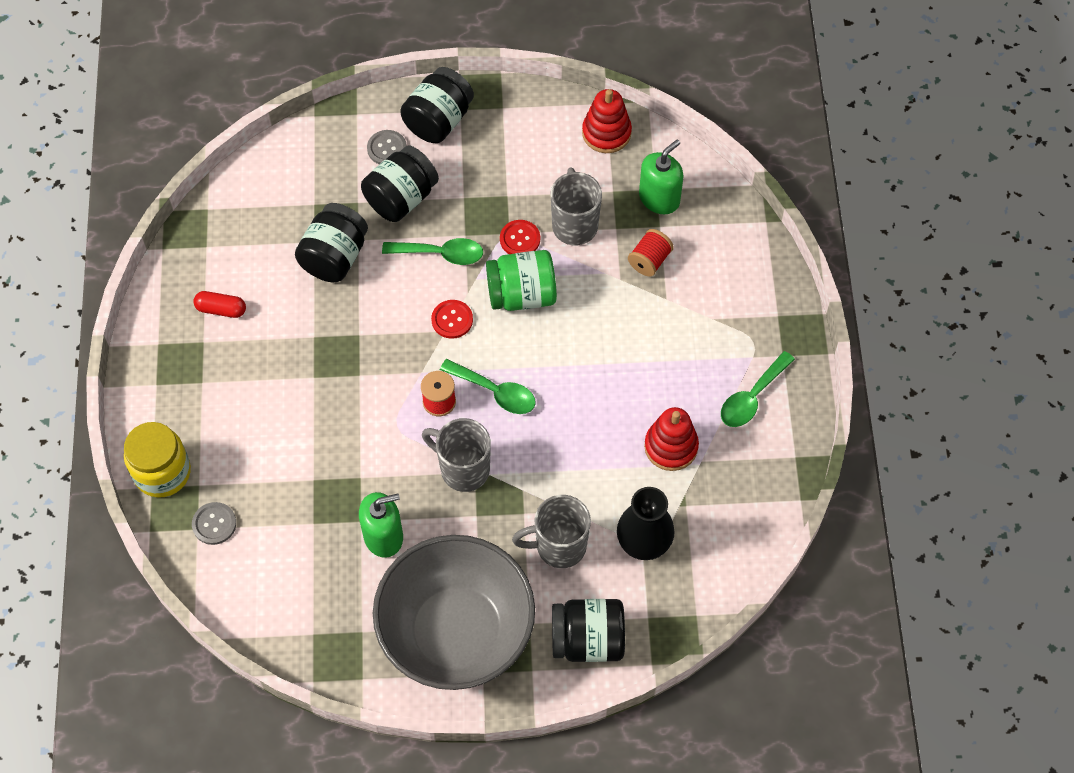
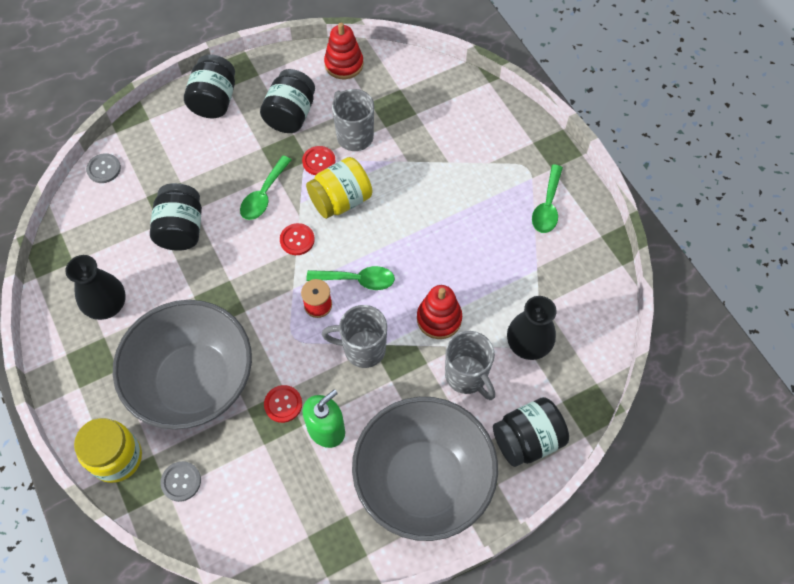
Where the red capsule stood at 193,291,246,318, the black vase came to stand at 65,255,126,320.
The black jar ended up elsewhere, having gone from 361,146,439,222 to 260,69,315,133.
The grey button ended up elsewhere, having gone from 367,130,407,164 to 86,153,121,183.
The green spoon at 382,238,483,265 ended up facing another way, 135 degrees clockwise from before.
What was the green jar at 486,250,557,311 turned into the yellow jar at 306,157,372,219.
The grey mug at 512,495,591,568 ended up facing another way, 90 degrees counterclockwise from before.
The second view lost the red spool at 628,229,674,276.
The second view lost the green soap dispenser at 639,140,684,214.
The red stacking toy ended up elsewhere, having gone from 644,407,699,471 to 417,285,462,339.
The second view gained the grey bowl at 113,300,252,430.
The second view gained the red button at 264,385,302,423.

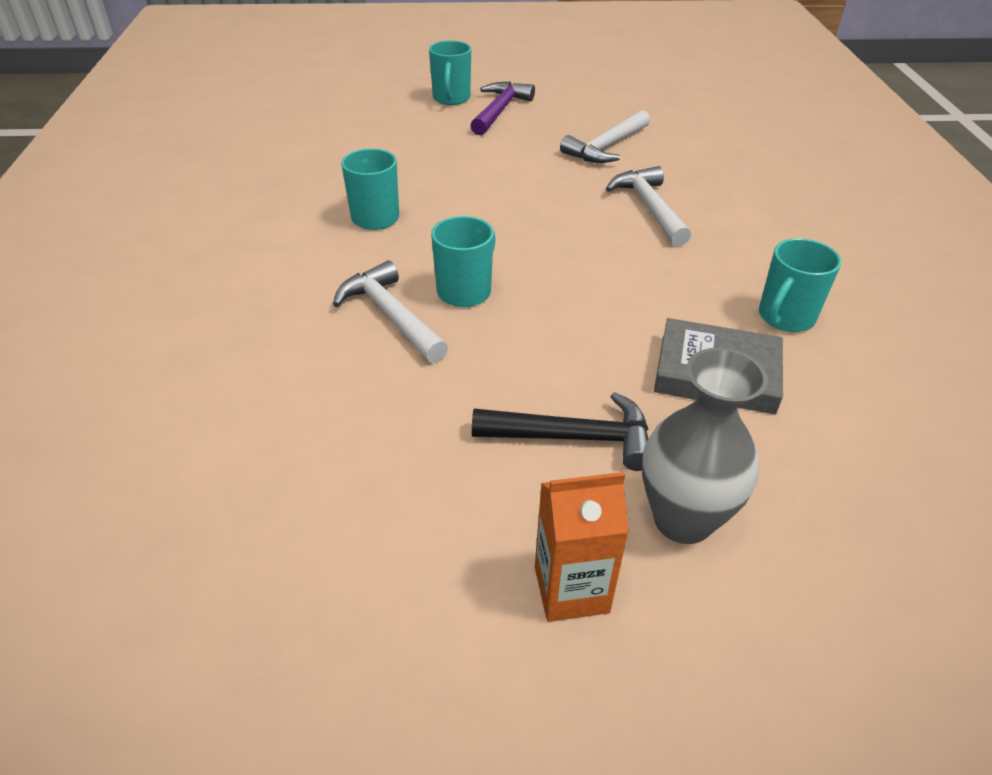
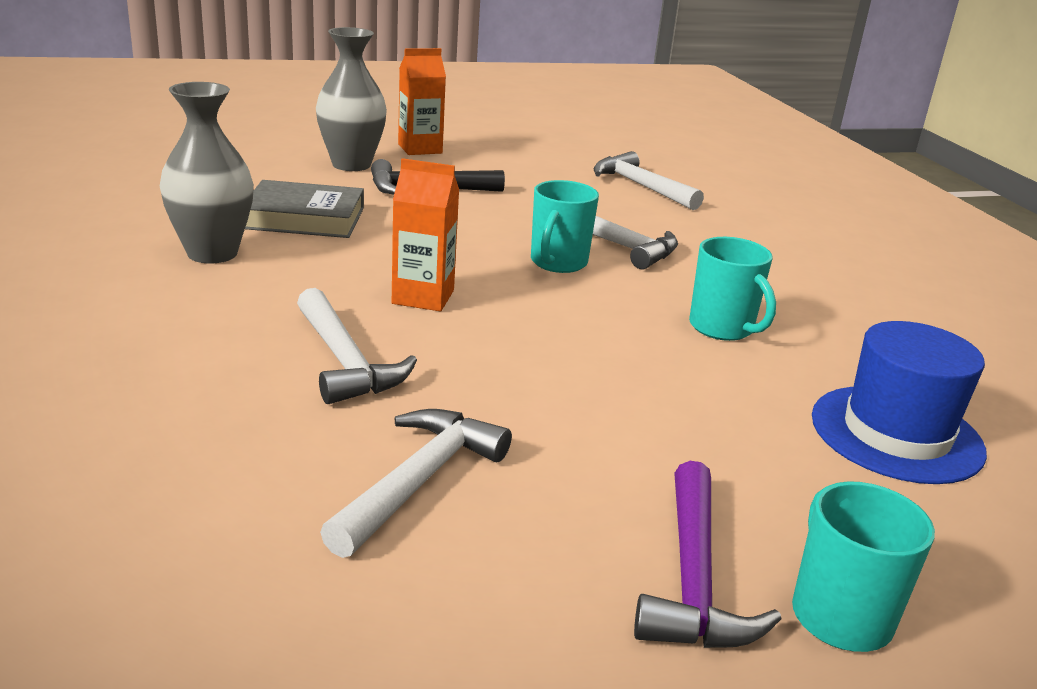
Where the turquoise mug stood at 759,238,841,332, the grey vase came to stand at 160,82,254,263.
The second view gained the orange carton at 392,158,459,311.
The second view gained the white hammer at 593,151,704,210.
The second view gained the blue hat at 812,321,987,484.

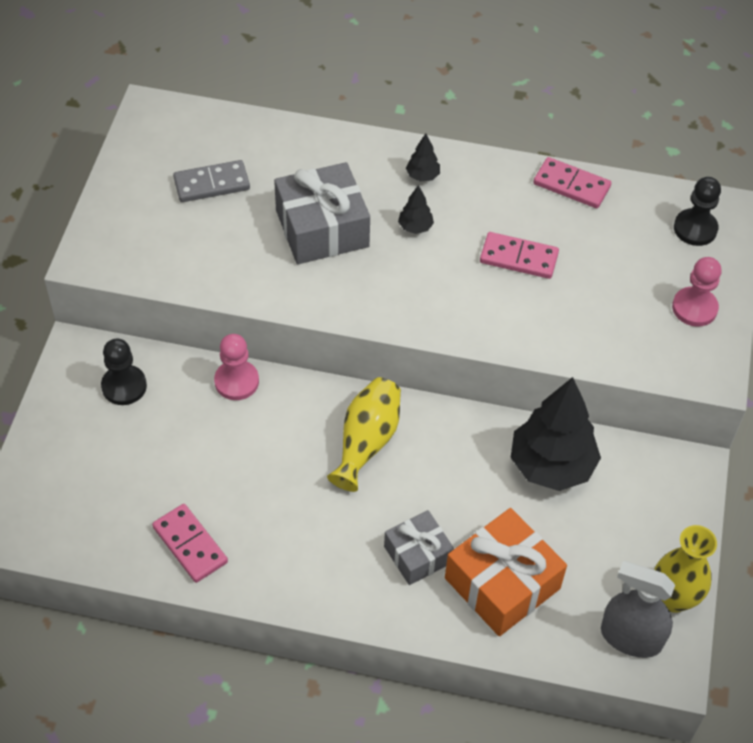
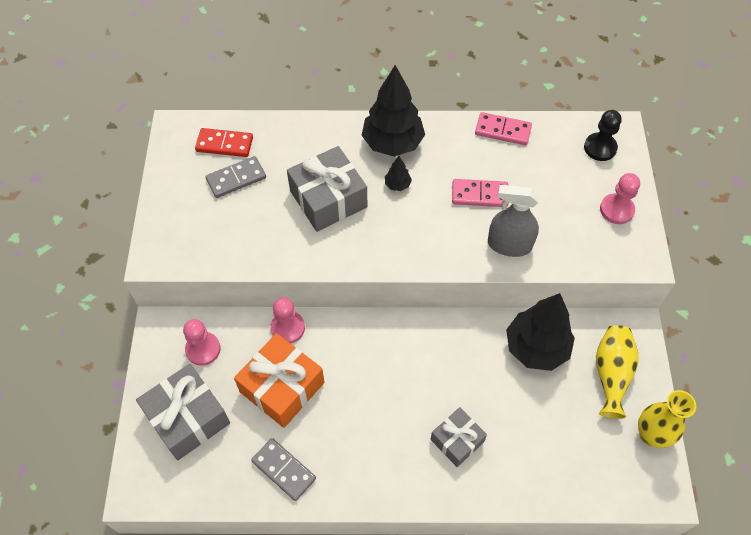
What was the black pawn at 101,339,147,405 turned into the pink pawn at 183,319,221,366.
What was the pink domino at 152,504,228,583 turned into the grey domino at 251,438,316,501.
The yellow vase ended up elsewhere, having gone from 327,377,401,492 to 596,325,639,419.
The size of the black tree at 406,134,440,182 changed by a factor of 2.37.
The orange gift ended up elsewhere, having gone from 445,508,567,636 to 234,333,324,428.
The grey spray bottle ended up elsewhere, having gone from 601,561,675,658 to 488,185,539,257.
The second view gained the grey gift at 136,364,230,460.
The second view gained the red domino at 195,128,253,157.

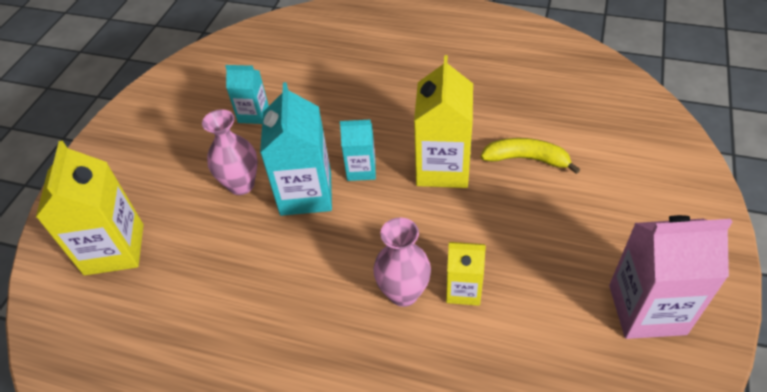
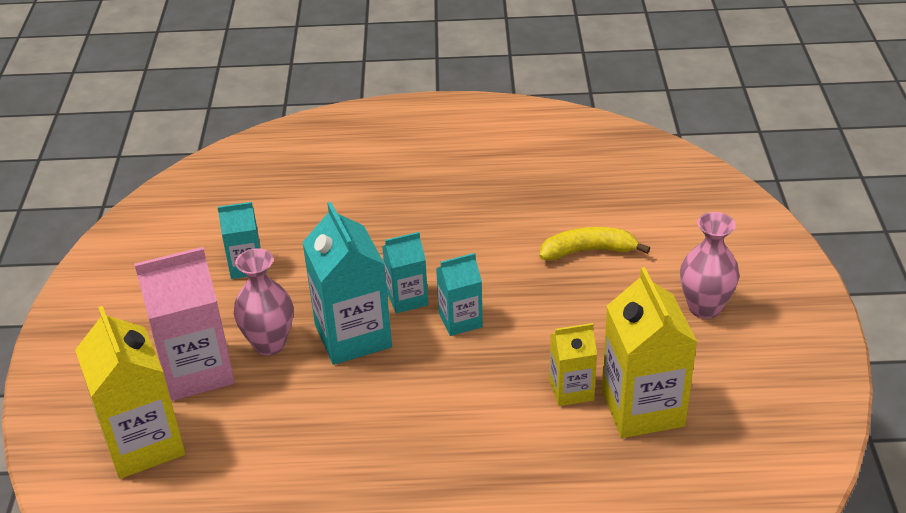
The pink vase ended up elsewhere, having gone from 373,218,431,307 to 680,212,740,319.
The yellow carton ended up elsewhere, having gone from 414,55,473,188 to 602,267,697,438.
The pink carton ended up elsewhere, having gone from 609,215,732,339 to 134,247,235,401.
The second view gained the turquoise carton at 436,253,483,336.

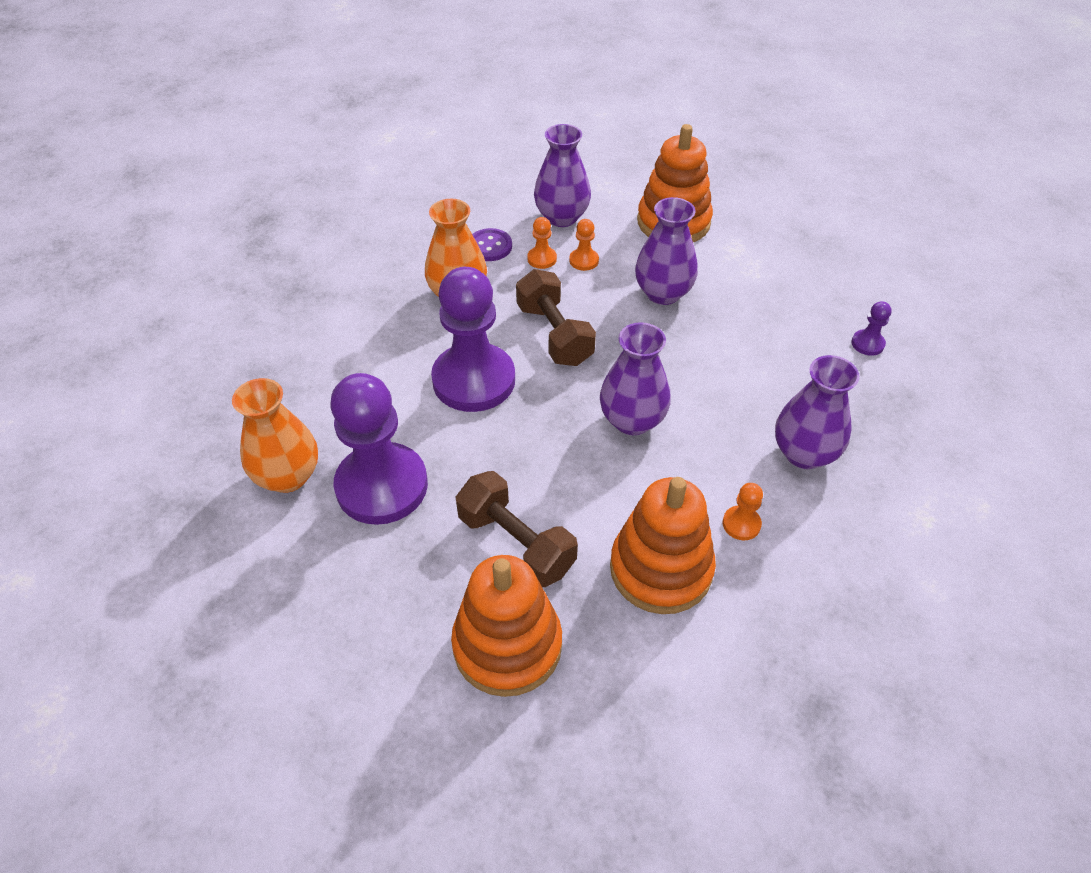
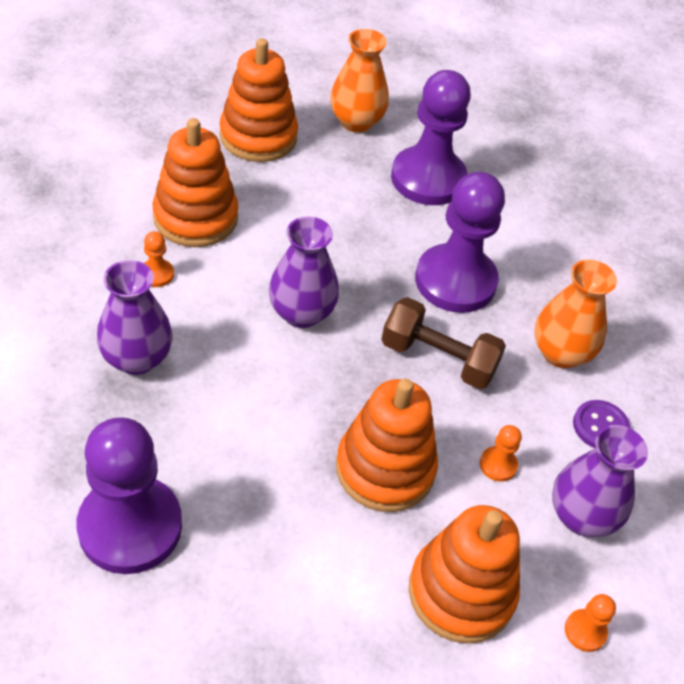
The orange vase ended up elsewhere, having gone from 232,378,318,493 to 330,29,389,133.
The second view lost the brown dumbbell at 456,471,578,587.
The orange pawn ended up elsewhere, having gone from 527,217,557,269 to 565,594,616,652.
Where the purple vase stood at 635,197,698,305, the orange stacking toy came to stand at 336,379,438,512.
The size of the purple pawn at 851,301,892,356 changed by a factor of 2.49.

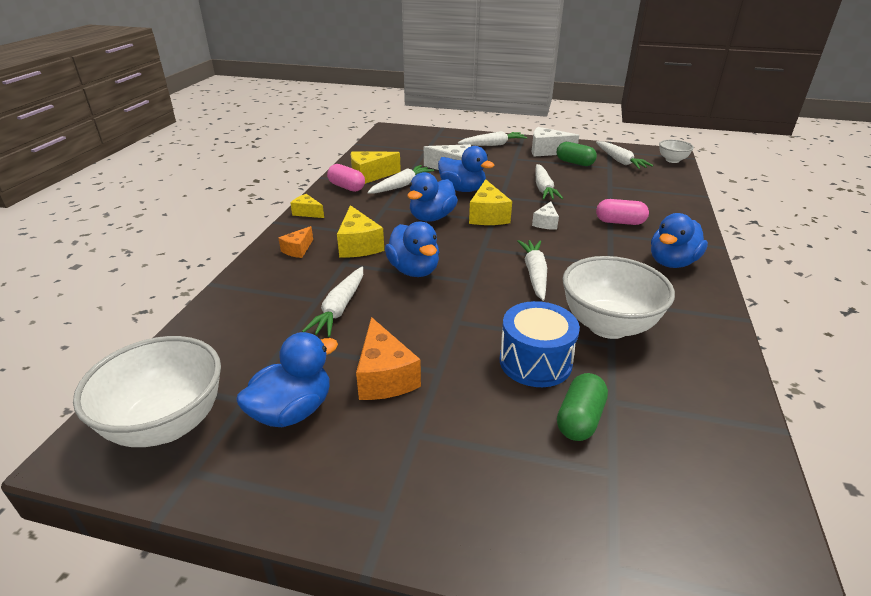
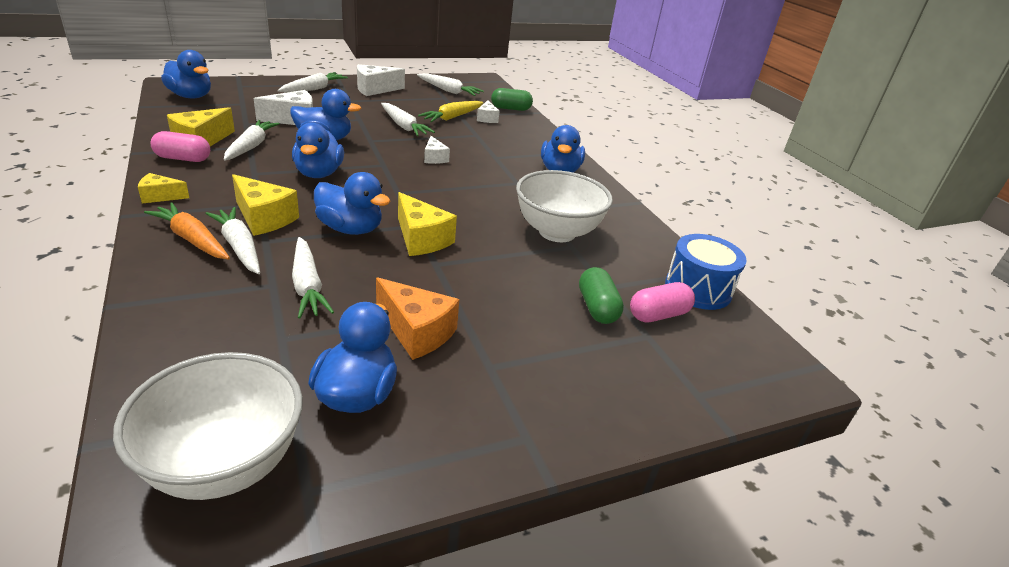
Where the orange cheese stood at 279,226,313,258, the orange carrot came to stand at 144,202,230,260.
The yellow cheese ended up elsewhere, having gone from 469,179,512,225 to 398,192,457,256.
The blue drum ended up elsewhere, having gone from 500,301,580,387 to 665,234,747,310.
The white carrot ended up elsewhere, having gone from 518,240,547,301 to 205,207,260,274.
The green capsule ended up elsewhere, having gone from 557,142,597,166 to 491,88,533,111.
The pink capsule ended up elsewhere, having gone from 596,199,649,225 to 630,282,695,323.
The second view lost the white bowl at 659,140,694,163.
The second view gained the blue duck at 161,50,211,98.
The second view gained the yellow carrot at 418,101,484,122.
The second view gained the white cheese at 477,100,499,123.

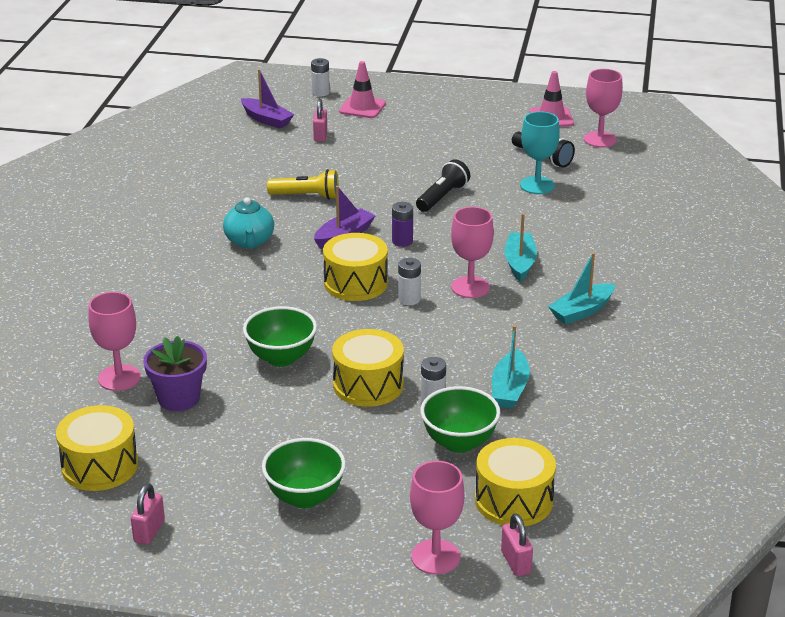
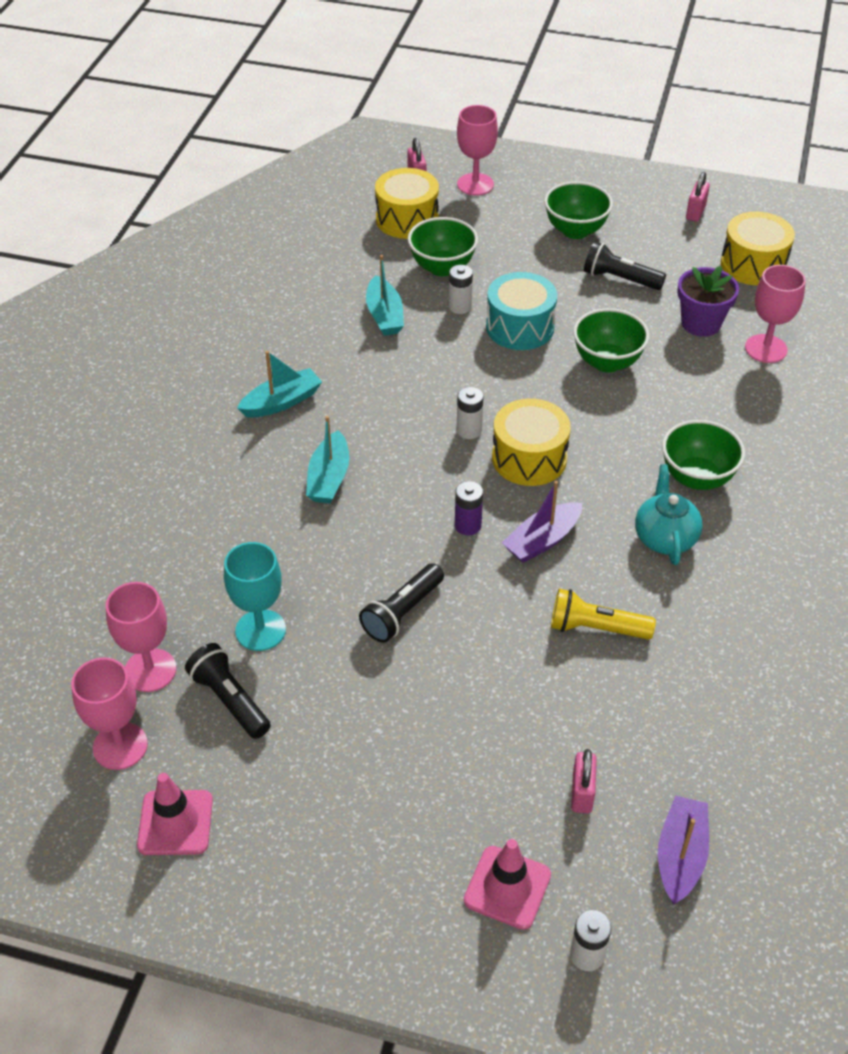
The purple boat at 241,69,294,129 ended up facing another way, 60 degrees clockwise from before.
What was the yellow drum at 332,329,404,407 turned into the turquoise drum at 486,272,557,350.
The pink goblet ended up elsewhere, having gone from 451,207,494,298 to 106,582,176,692.
The turquoise boat at 492,325,530,409 ended up facing another way, 150 degrees clockwise from before.
The second view gained the black flashlight at 584,241,666,290.
The second view gained the green bowl at 662,420,745,490.

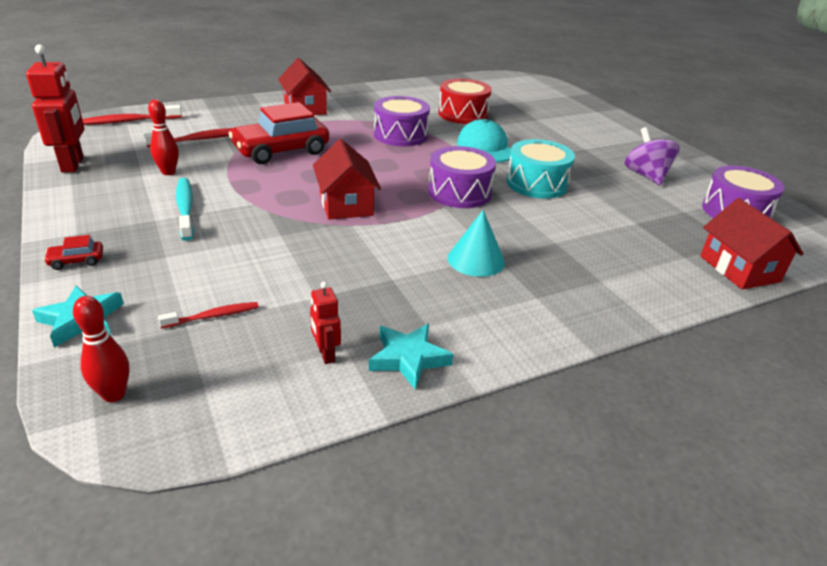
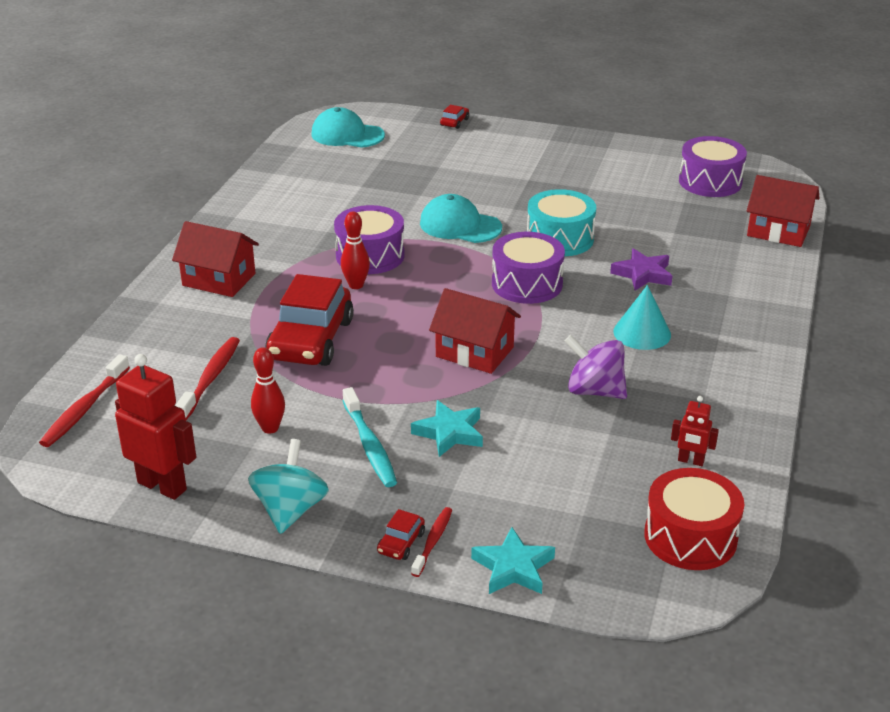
The red bowling pin ended up elsewhere, having gone from 73,296,130,402 to 341,211,370,289.
The red toothbrush ended up elsewhere, having gone from 158,302,259,328 to 411,507,452,577.
The turquoise toothbrush at 176,178,194,241 ended up facing another way, 135 degrees counterclockwise from before.
The turquoise star ended up elsewhere, having gone from 369,323,453,390 to 411,400,483,457.
The red drum ended up elsewhere, having gone from 438,79,492,124 to 644,468,744,570.
The purple spinning top ended up elsewhere, having gone from 625,127,680,185 to 565,335,627,399.
The second view gained the turquoise spinning top at 248,439,329,534.
The second view gained the turquoise cap at 311,107,385,148.
The second view gained the red car at 440,105,469,129.
The second view gained the purple star at 610,248,672,291.

